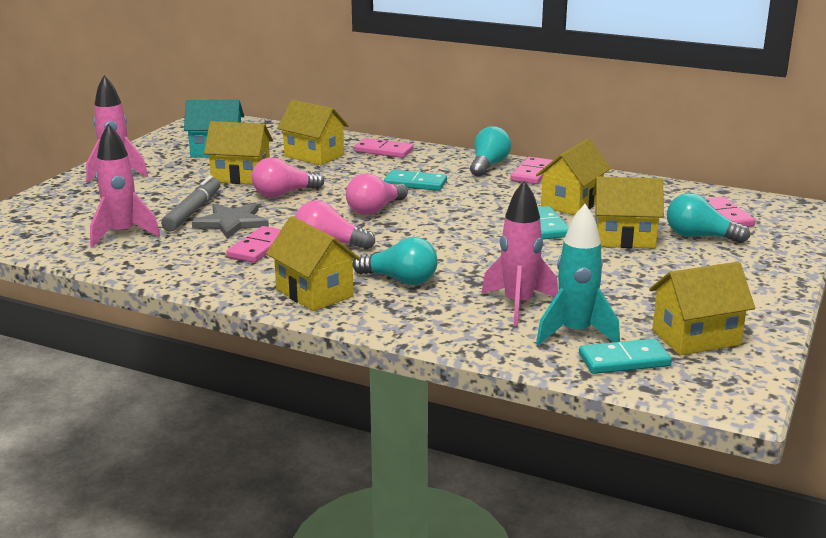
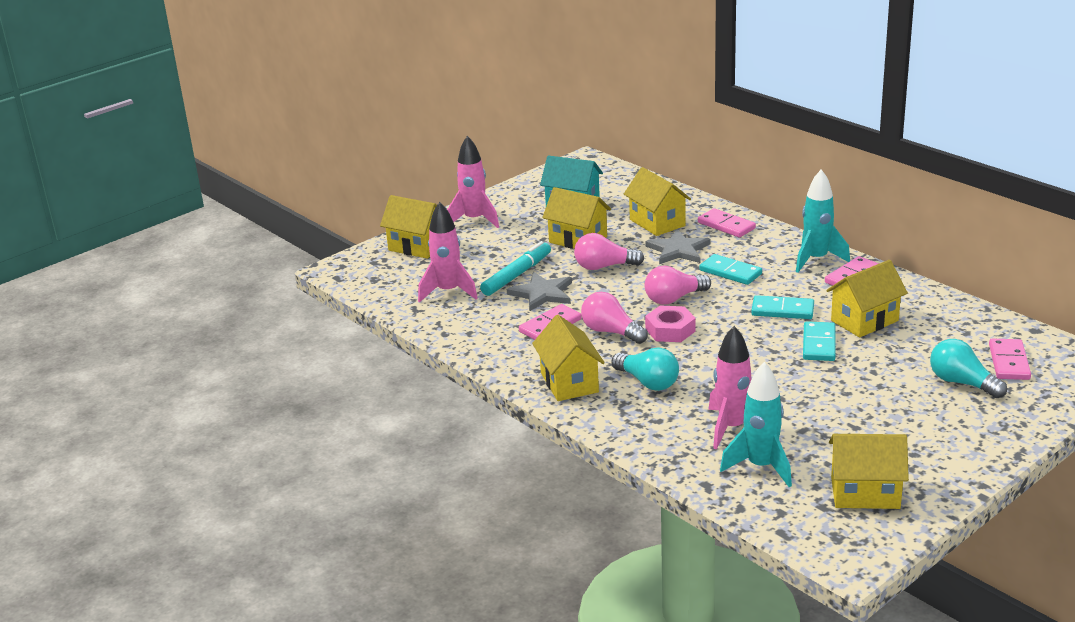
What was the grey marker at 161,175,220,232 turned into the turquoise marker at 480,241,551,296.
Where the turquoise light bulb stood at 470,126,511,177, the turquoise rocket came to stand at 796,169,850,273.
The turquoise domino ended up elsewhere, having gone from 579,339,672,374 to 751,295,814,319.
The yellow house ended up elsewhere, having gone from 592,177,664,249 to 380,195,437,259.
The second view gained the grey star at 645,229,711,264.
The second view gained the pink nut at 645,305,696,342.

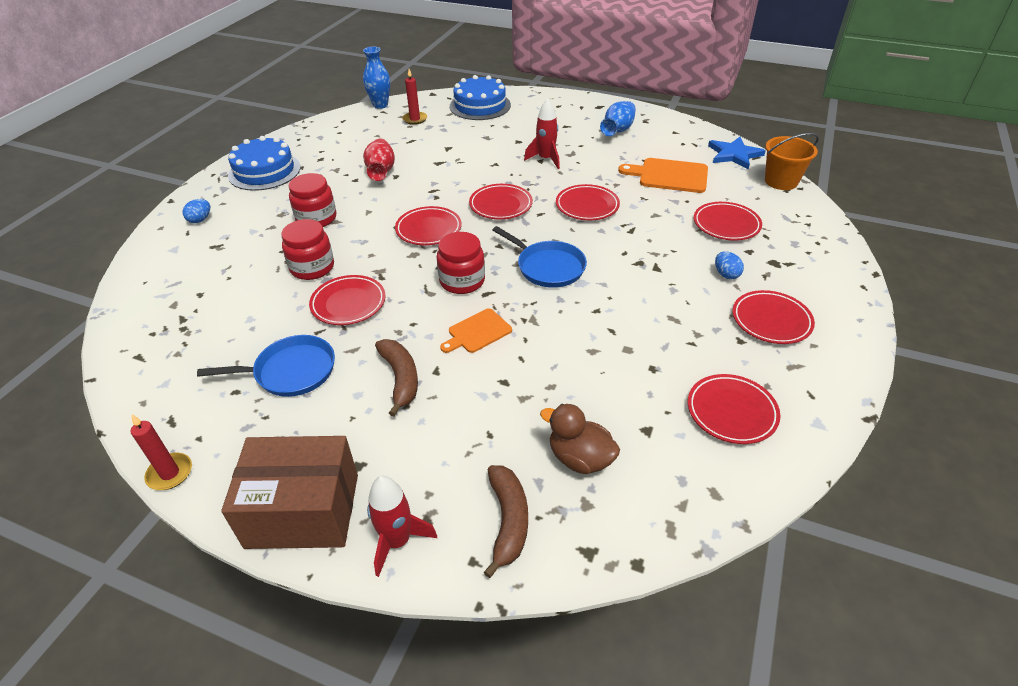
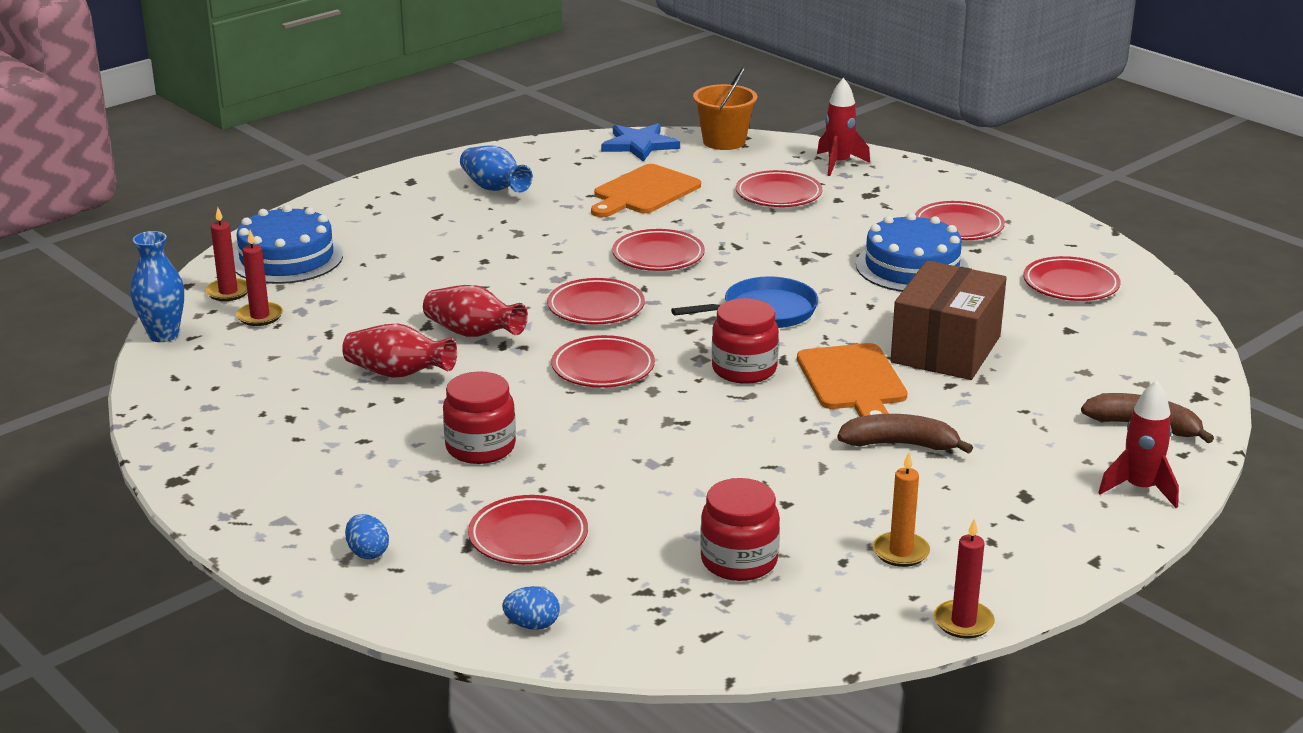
The second view lost the blue pan at 197,335,335,397.
The brown box ended up elsewhere, having gone from 221,436,358,549 to 890,261,1007,380.
The blue cake ended up elsewhere, having gone from 228,136,301,191 to 856,213,969,292.
The red jar ended up elsewhere, having gone from 281,219,334,280 to 700,478,780,581.
The red plate ended up elsewhere, having gone from 309,275,386,325 to 468,495,588,565.
The size of the orange cutting board at 440,308,512,353 changed by a factor of 1.57.
The red rocket ended up elsewhere, having gone from 524,99,560,169 to 817,78,870,176.
The second view lost the brown duck at 540,404,620,474.
The blue egg ended up elsewhere, having gone from 715,251,744,279 to 502,586,560,630.
The second view gained the red candle at 205,207,247,301.
The second view gained the red vase at 423,285,528,337.
The second view gained the orange candle at 873,452,930,567.

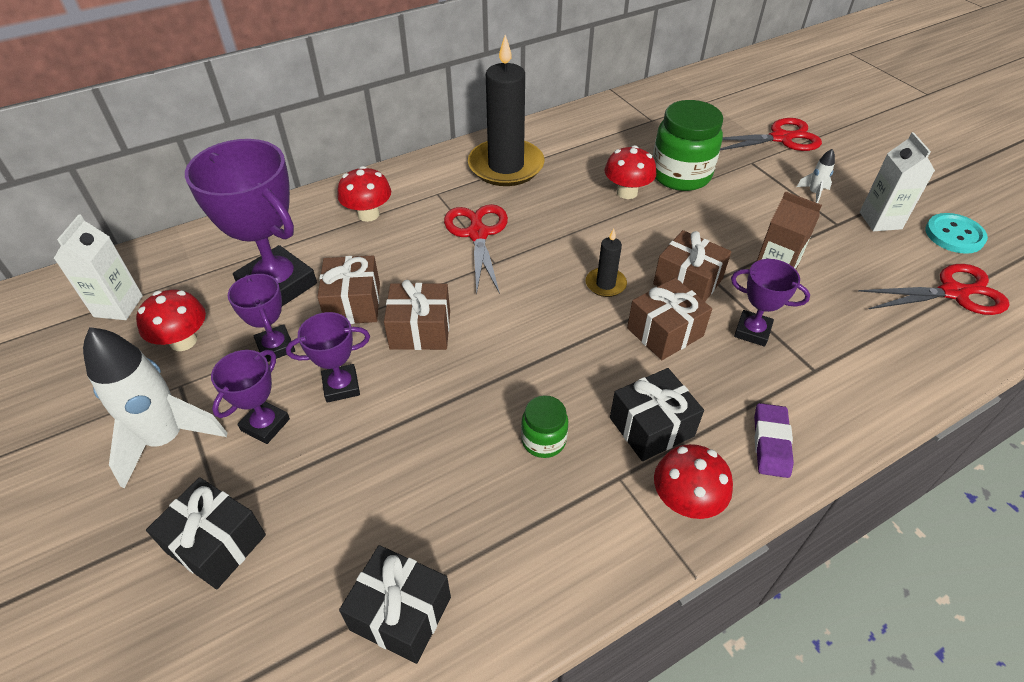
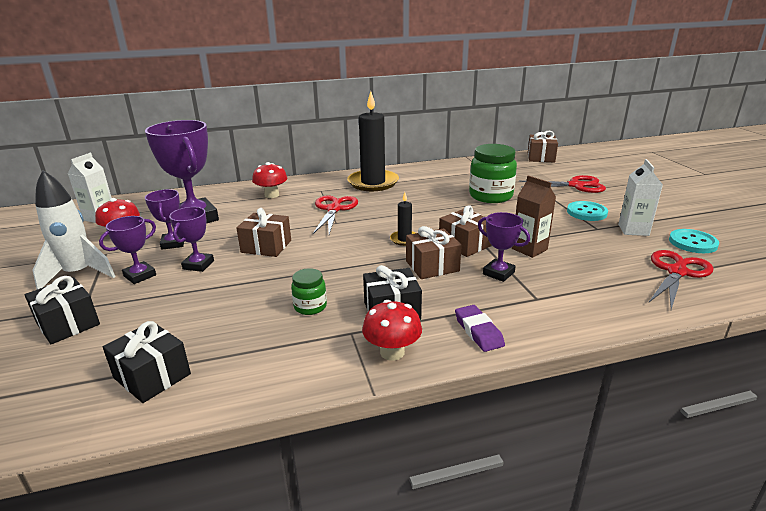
The purple trophy at 286,312,370,403 ended up facing another way, 75 degrees counterclockwise from before.
The brown gift ended up elsewhere, having gone from 317,256,380,324 to 528,131,558,162.
The second view lost the red mushroom at 604,145,656,199.
The purple eraser at 754,403,794,478 ended up facing another way, 45 degrees counterclockwise from before.
Where the white rocket stood at 797,149,835,203, the turquoise button came to stand at 567,201,608,221.
The red scissors at 859,264,1010,315 ended up facing another way, 60 degrees counterclockwise from before.

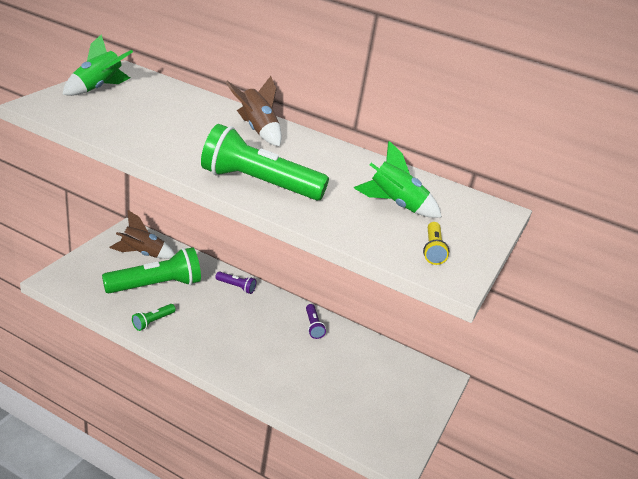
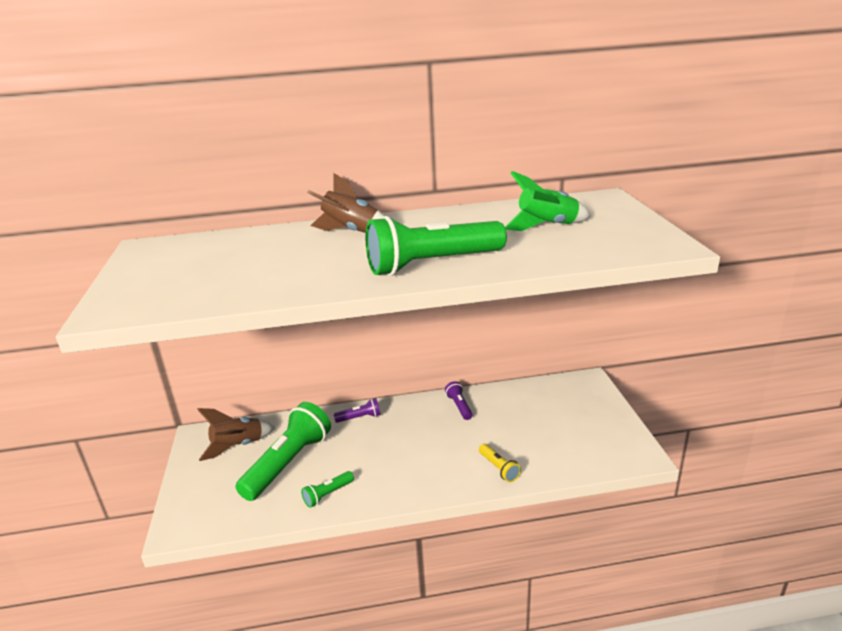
The second view lost the green rocket at 62,34,133,96.
The green flashlight at 132,304,176,331 ended up facing another way, 45 degrees clockwise from before.
The purple flashlight at 306,304,326,339 ended up facing another way, 150 degrees counterclockwise from before.
The yellow flashlight ended up elsewhere, having gone from 423,222,449,265 to 479,444,521,482.

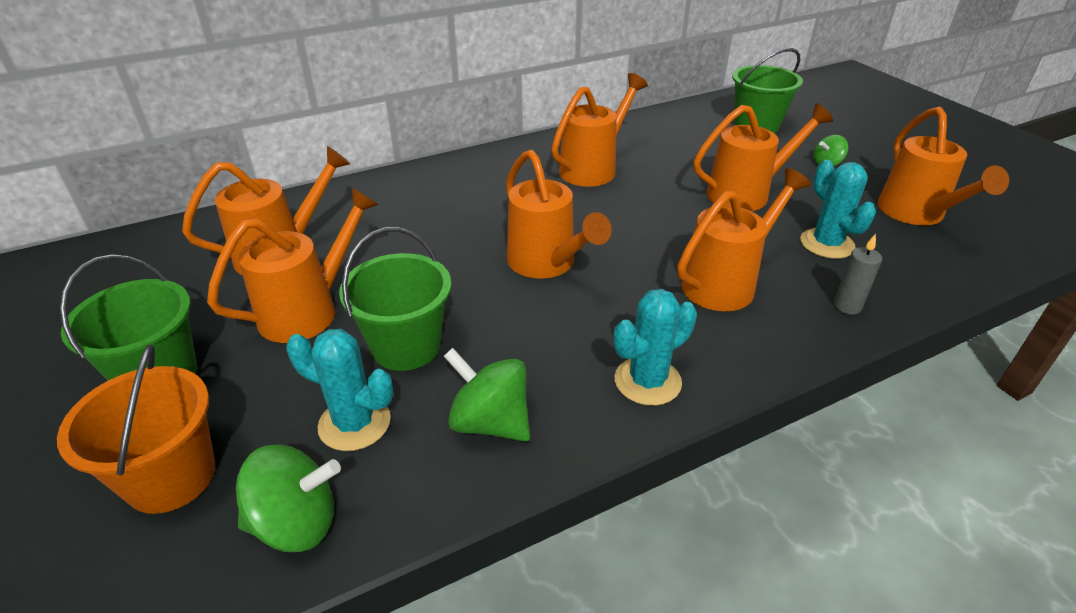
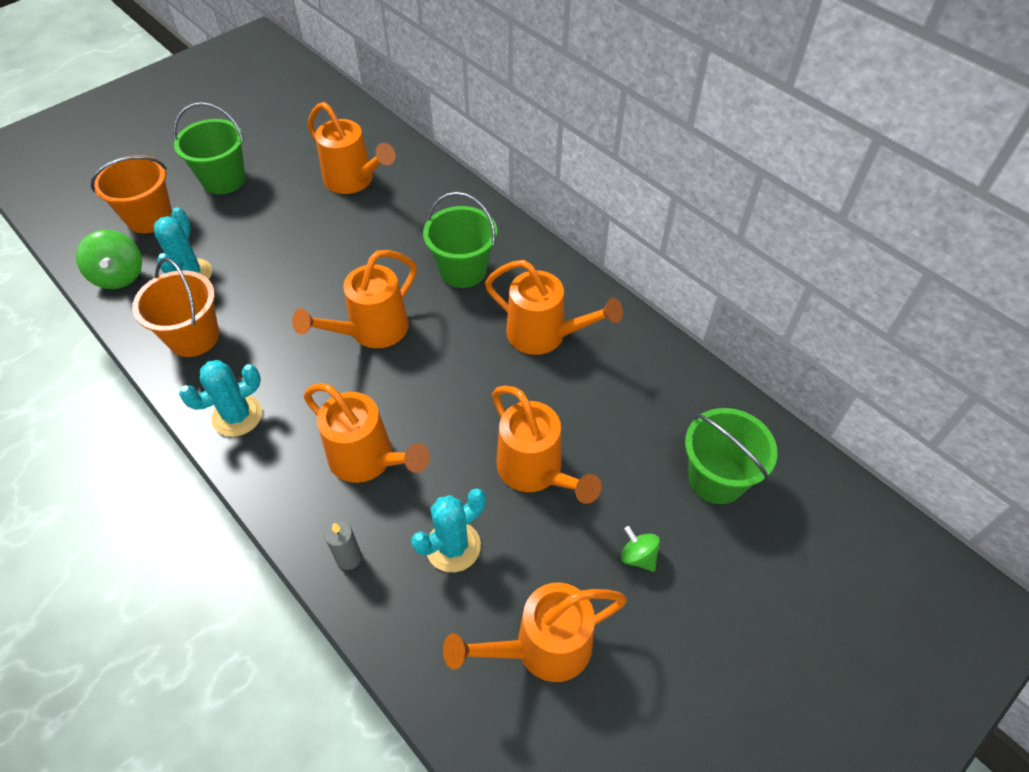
The second view lost the orange watering can at 207,188,379,343.
The green bucket ended up elsewhere, having gone from 339,227,452,371 to 423,192,497,288.
Where the green spinning top stood at 444,348,530,442, the orange bucket came to stand at 132,258,219,357.
The turquoise cactus at 614,289,697,406 ended up facing another way, 75 degrees counterclockwise from before.

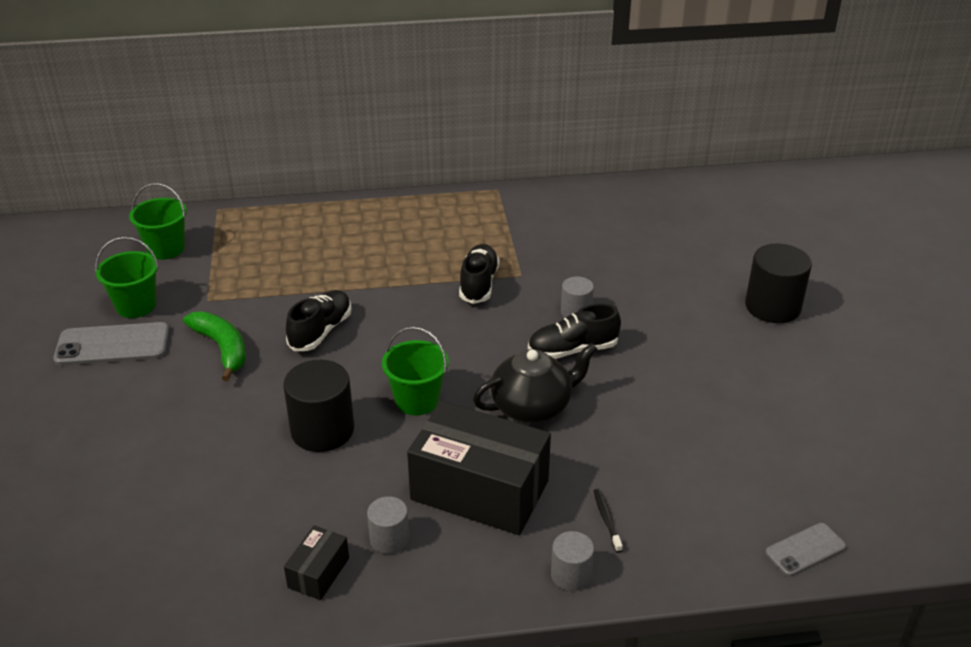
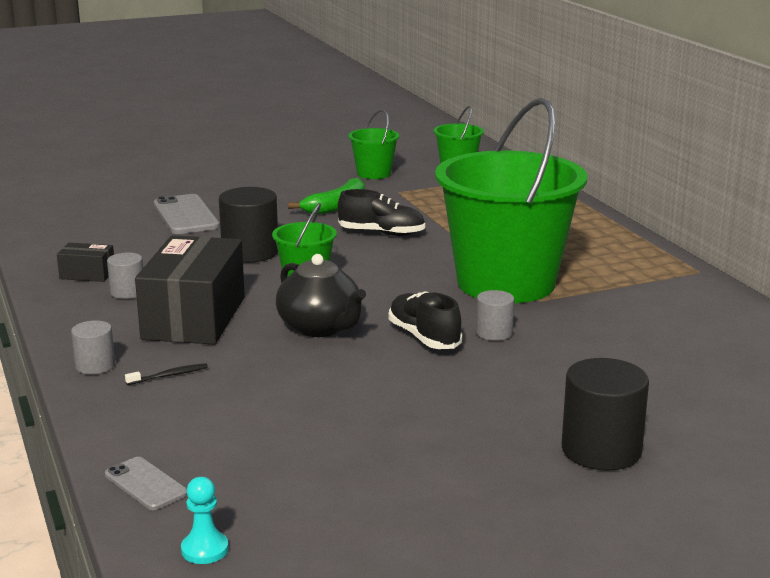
The grey phone ended up elsewhere, having gone from 53,322,170,366 to 154,194,220,234.
Where the black shoe stood at 459,244,500,304, the green bucket came to stand at 435,98,587,303.
The second view gained the turquoise pawn at 181,477,229,564.

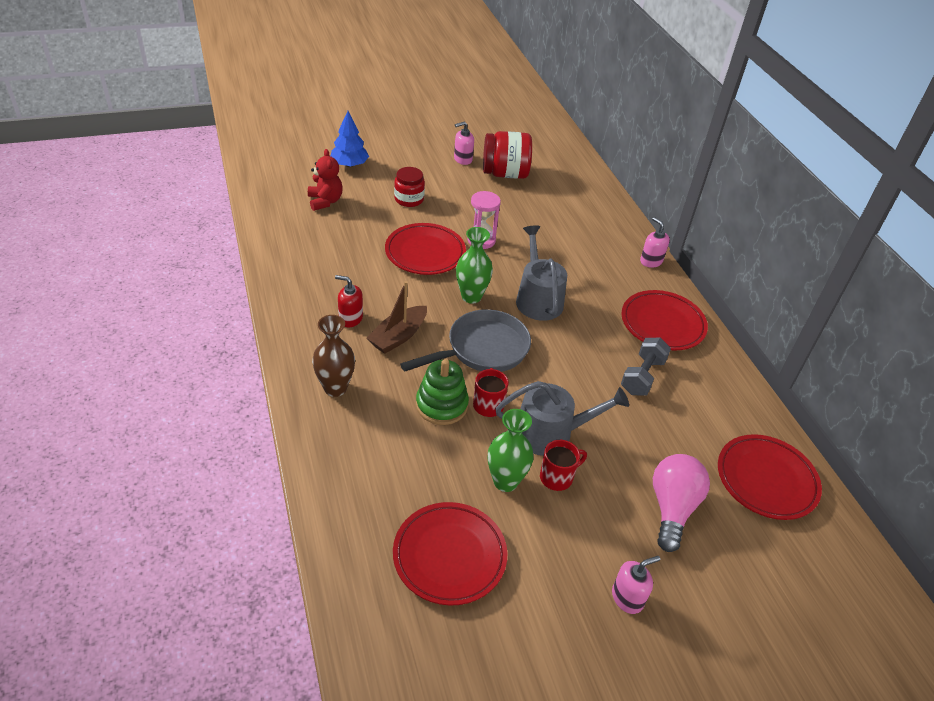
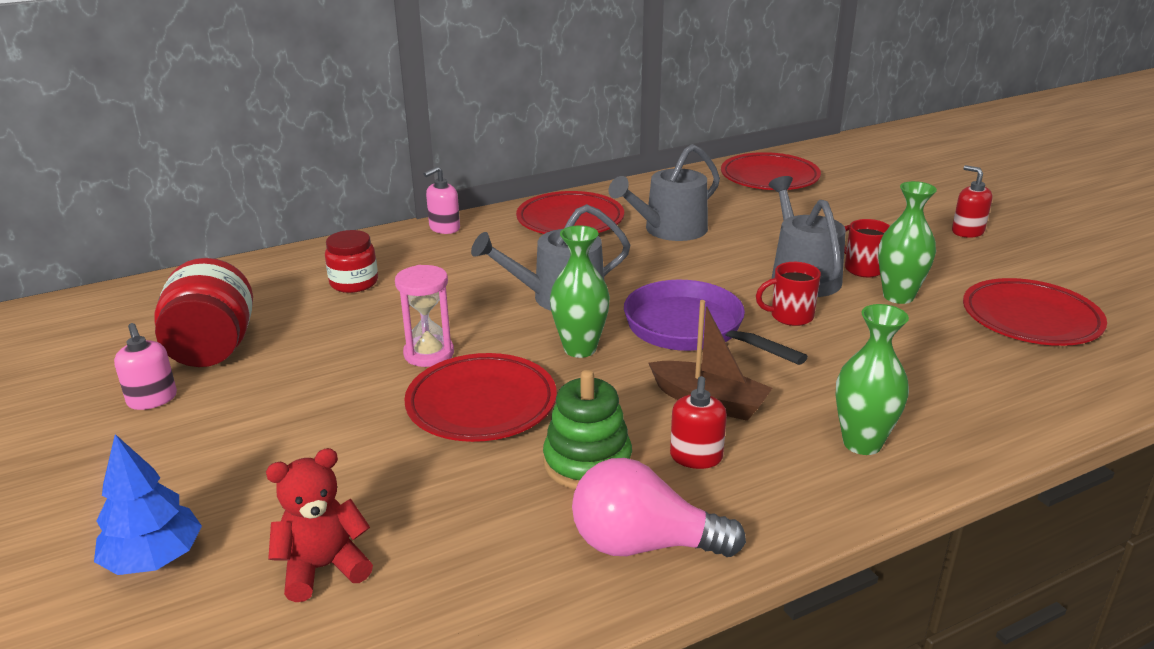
What was the brown vase at 312,315,355,397 turned into the green vase at 836,304,909,455.
The red jar ended up elsewhere, having gone from 394,167,425,207 to 325,230,378,293.
What was the grey pan at 400,309,531,372 turned into the purple pan at 624,280,808,365.
The green stacking toy ended up elsewhere, having gone from 416,359,469,425 to 543,370,632,489.
What was the pink soap dispenser at 612,556,660,614 turned into the red soap dispenser at 952,165,992,238.
Where the grey dumbbell stood at 621,338,671,396, the grey watering can came to stand at 608,144,720,241.
The pink light bulb ended up elsewhere, having gone from 653,454,710,552 to 572,458,746,557.

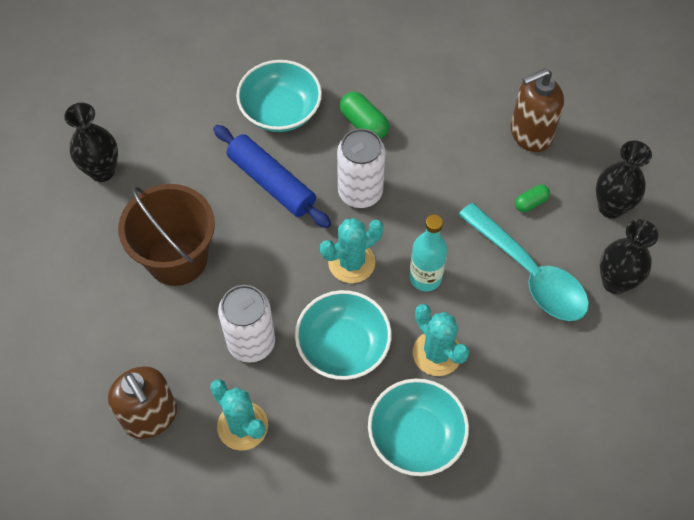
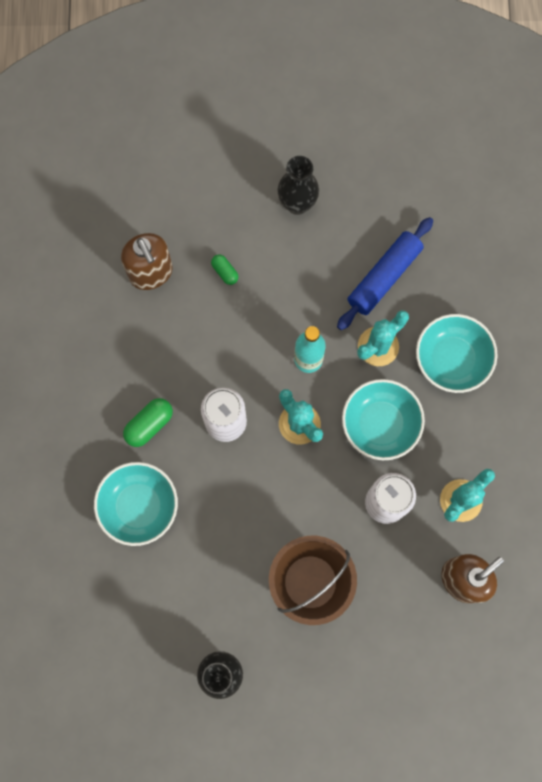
The blue rolling pin ended up elsewhere, having gone from 213,125,331,228 to 337,217,433,330.
The second view lost the turquoise spoon at 458,203,589,321.
The second view lost the black vase at 596,141,652,219.

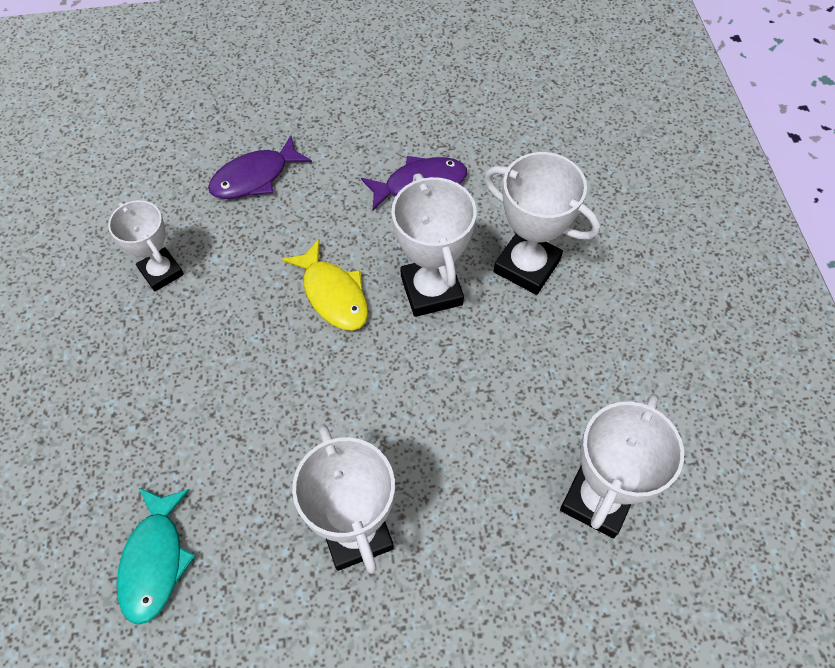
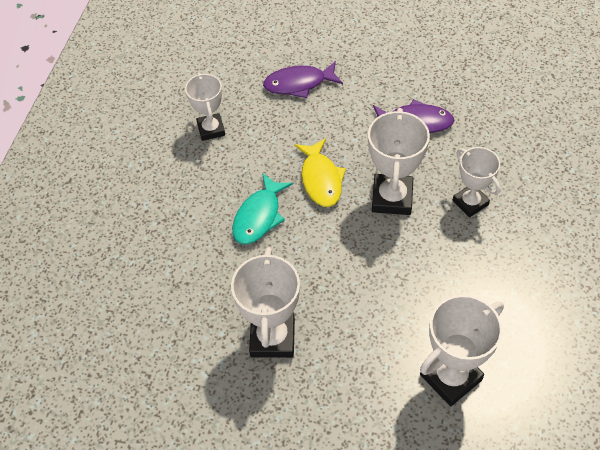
The turquoise fish ended up elsewhere, having gone from 117,488,196,625 to 232,173,293,245.
The size of the white trophy at 484,152,600,295 changed by a factor of 0.66.

